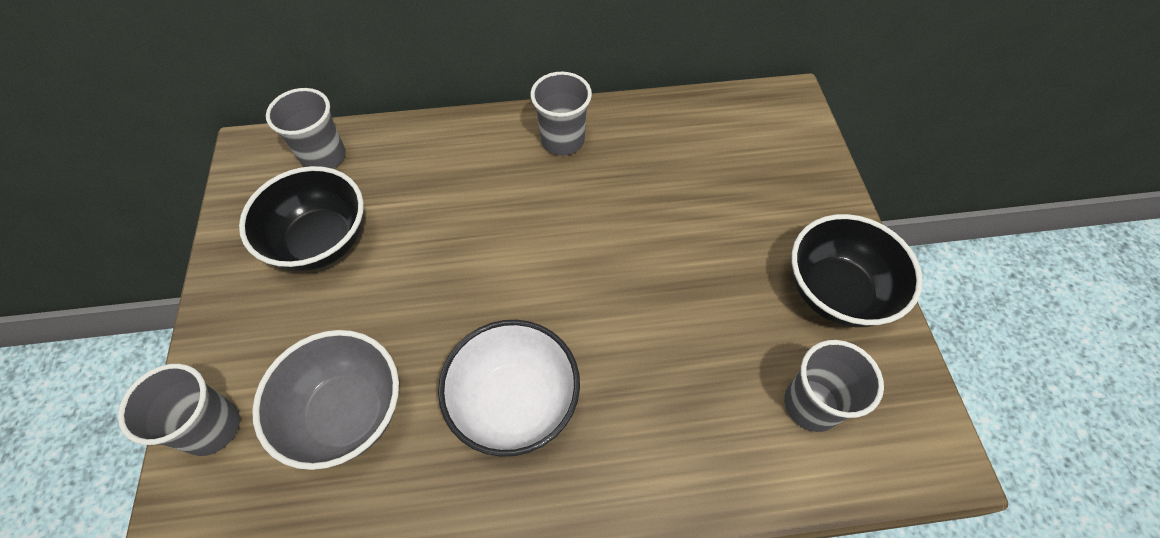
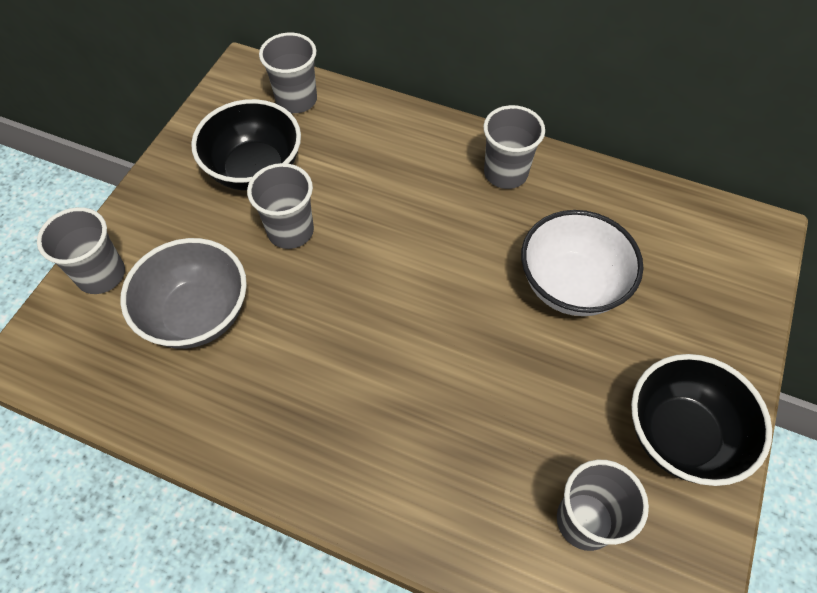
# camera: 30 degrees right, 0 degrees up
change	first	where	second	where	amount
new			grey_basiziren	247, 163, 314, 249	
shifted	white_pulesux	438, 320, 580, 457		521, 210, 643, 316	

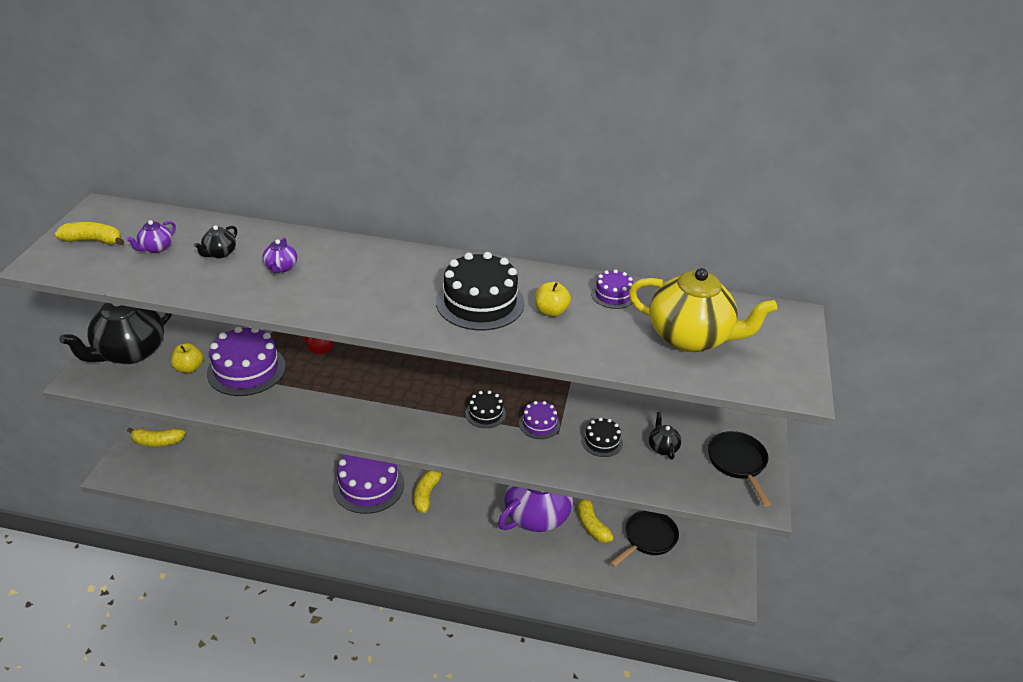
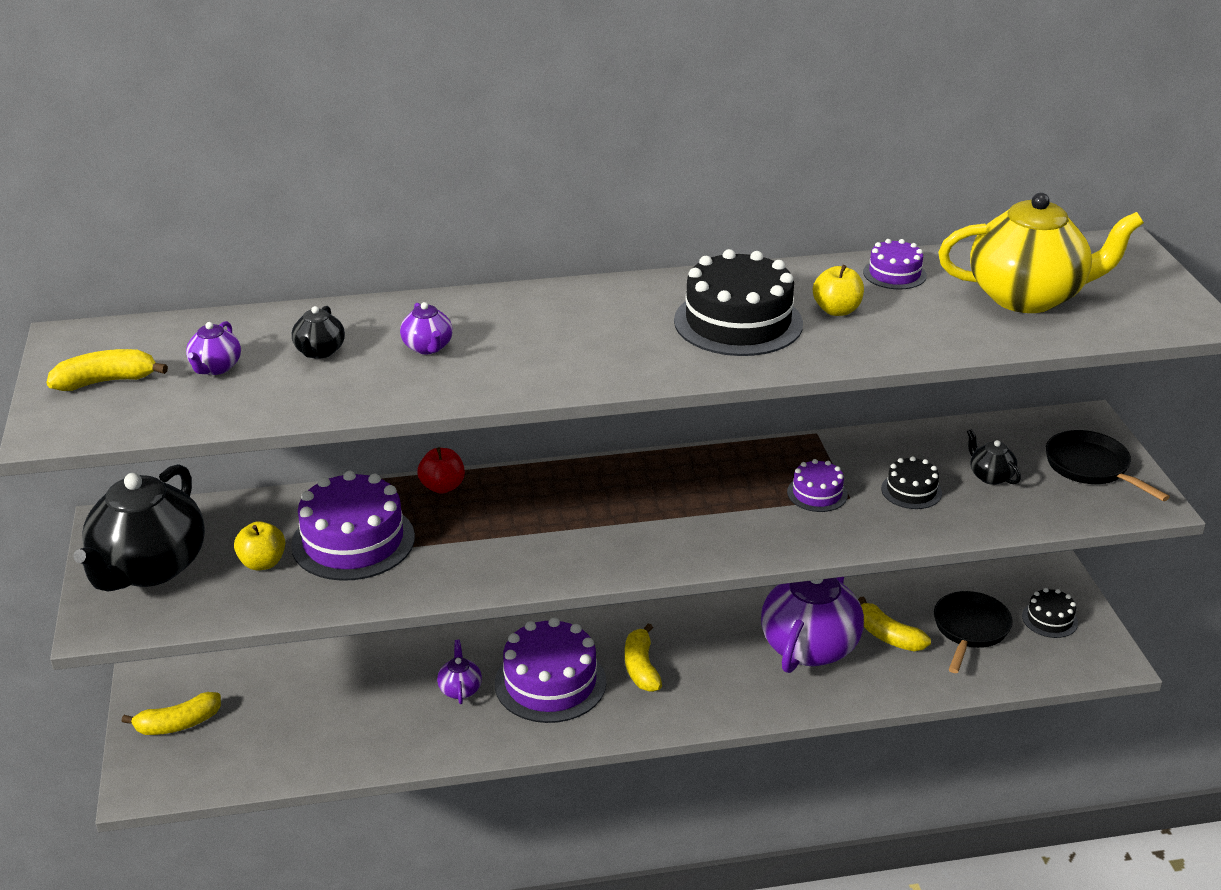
# camera: 20 degrees left, 5 degrees down
change	first	where	second	where	amount
new			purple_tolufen	437, 640, 482, 704	
shifted	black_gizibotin	465, 390, 506, 428		1022, 588, 1078, 638	

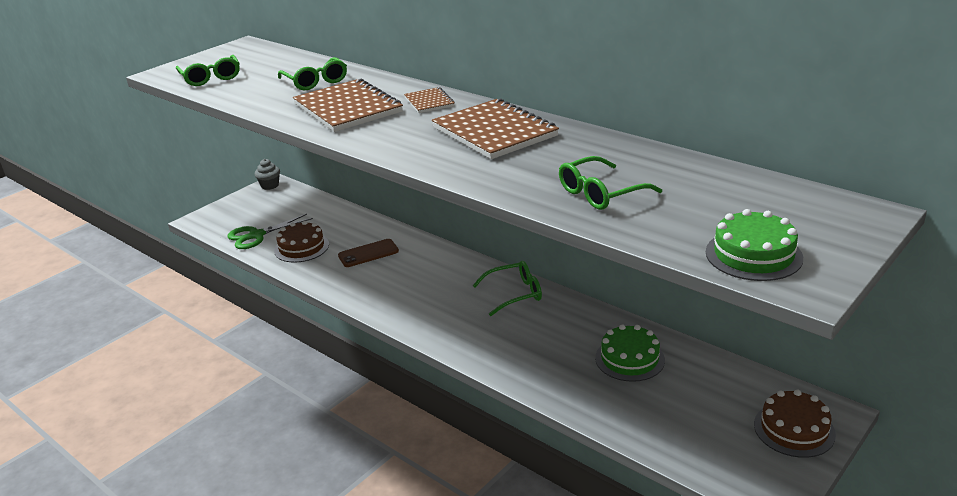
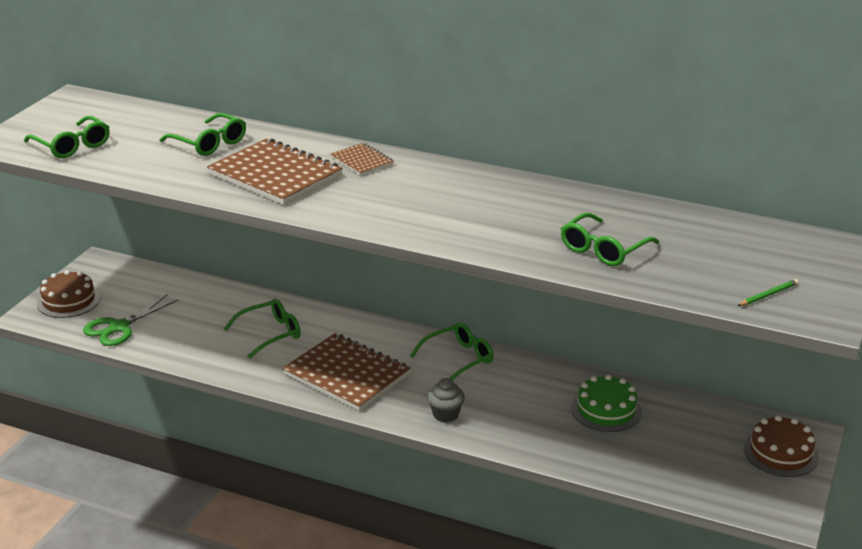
# camera: 20 degrees left, 0 degrees up
change	first	where	second	where	amount
shifted	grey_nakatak	255, 159, 280, 190		427, 378, 465, 422	
shifted	brown_gizibotin	274, 221, 329, 263		37, 270, 101, 318	
shifted	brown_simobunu	432, 98, 559, 159		283, 333, 411, 411	
swapped	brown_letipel	338, 239, 399, 267	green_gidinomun	224, 299, 301, 359	
swapped	green_gizibotin	706, 209, 803, 281	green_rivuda	737, 279, 799, 306	

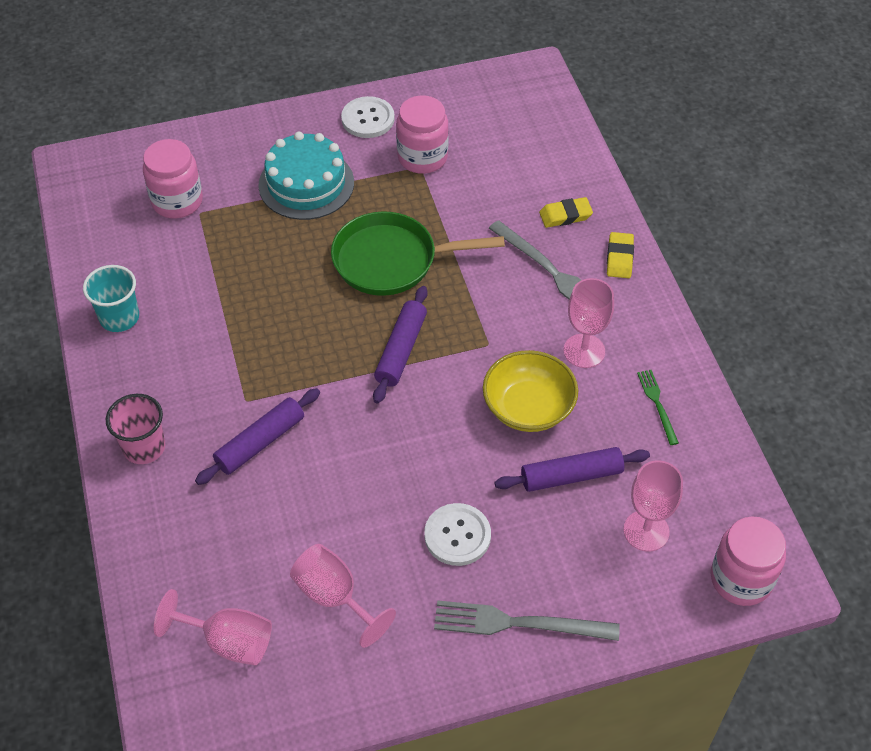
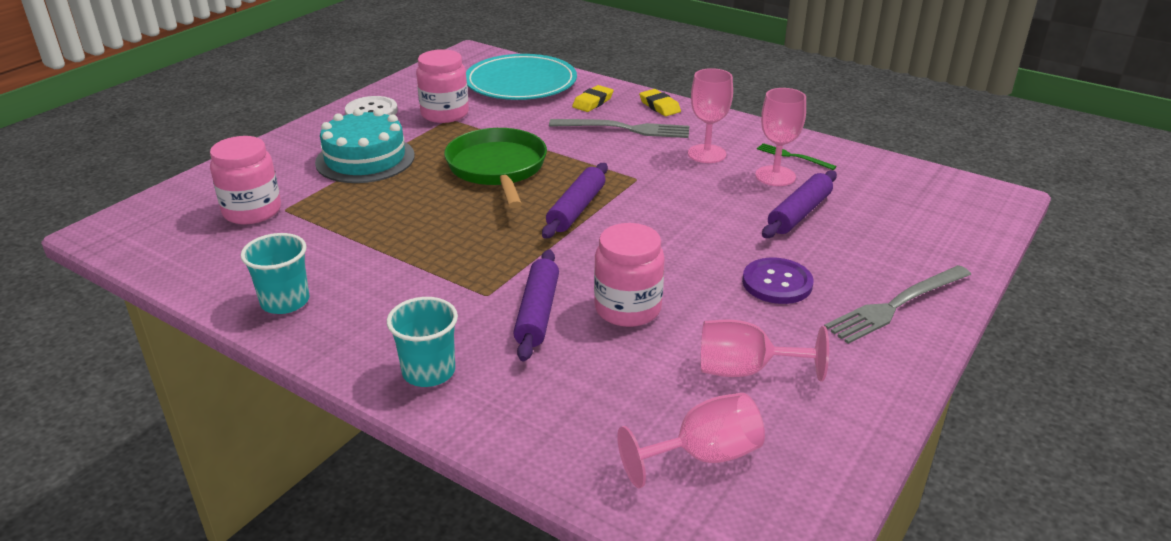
# camera: 40 degrees left, 20 degrees down
change	first	where	second	where	amount
gone	yellow_pulesux	483, 350, 578, 432			
new			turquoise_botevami	466, 54, 577, 100	
shifted	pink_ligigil	623, 460, 683, 552		755, 88, 806, 186	
shifted	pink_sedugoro	711, 517, 786, 606		594, 223, 665, 327	
repainted	pink_basiziren	106, 394, 165, 464	turquoise_basiziren	387, 297, 458, 387	
repainted	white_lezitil	424, 503, 491, 566	purple_lezitil	742, 258, 814, 304	
rotated	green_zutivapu	331, 211, 505, 296		444, 128, 547, 208	120 degrees clockwise
rotated	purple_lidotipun	373, 286, 428, 404		542, 163, 608, 239	45 degrees clockwise

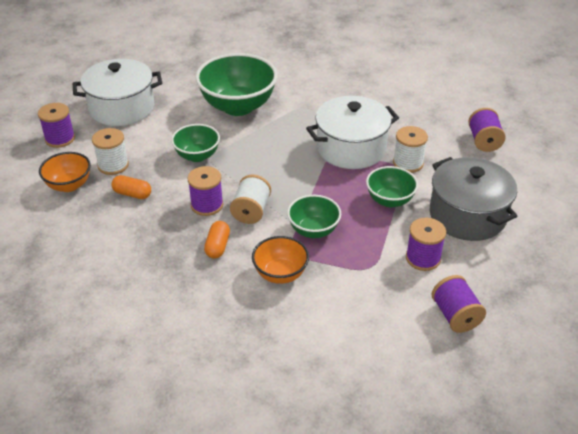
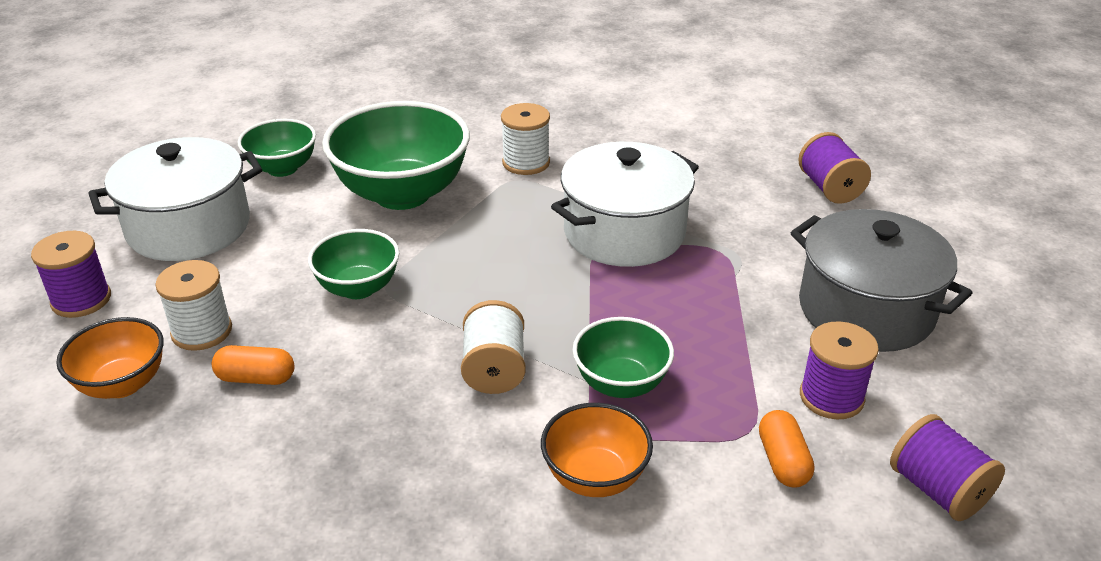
# camera: 15 degrees left, 5 degrees down
change	first	where	second	where	amount
gone	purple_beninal	188, 166, 223, 216			
shifted	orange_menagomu	204, 221, 230, 258		759, 410, 814, 487	
shifted	green_pulesux	366, 166, 418, 208		237, 119, 316, 177	
shifted	white_beninal	393, 126, 428, 173		501, 103, 550, 175	

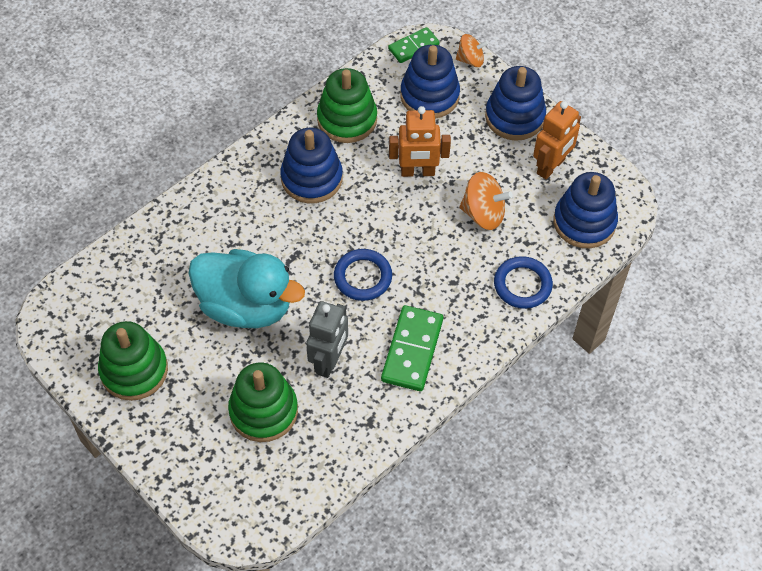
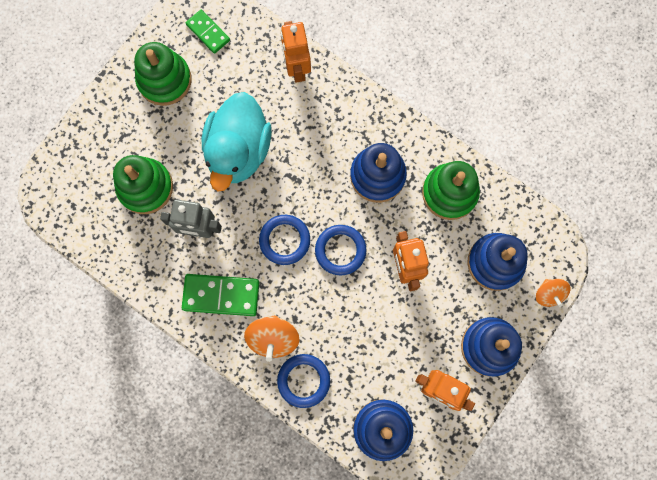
# camera: 80 degrees right, 20 degrees up
change	first	where	second	where	amount
new			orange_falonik	281, 21, 311, 83	
new			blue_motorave	315, 225, 367, 275	
shifted	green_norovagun	388, 27, 439, 63		186, 10, 230, 54	
shifted	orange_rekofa	459, 172, 513, 230		244, 315, 300, 362	

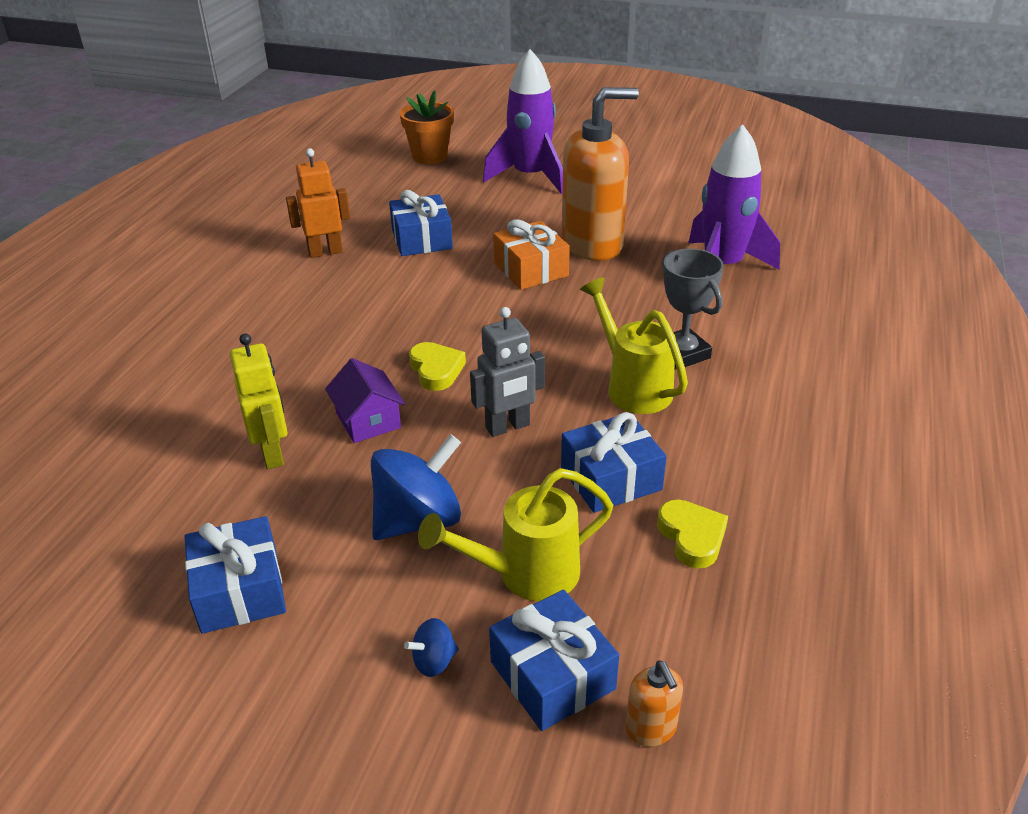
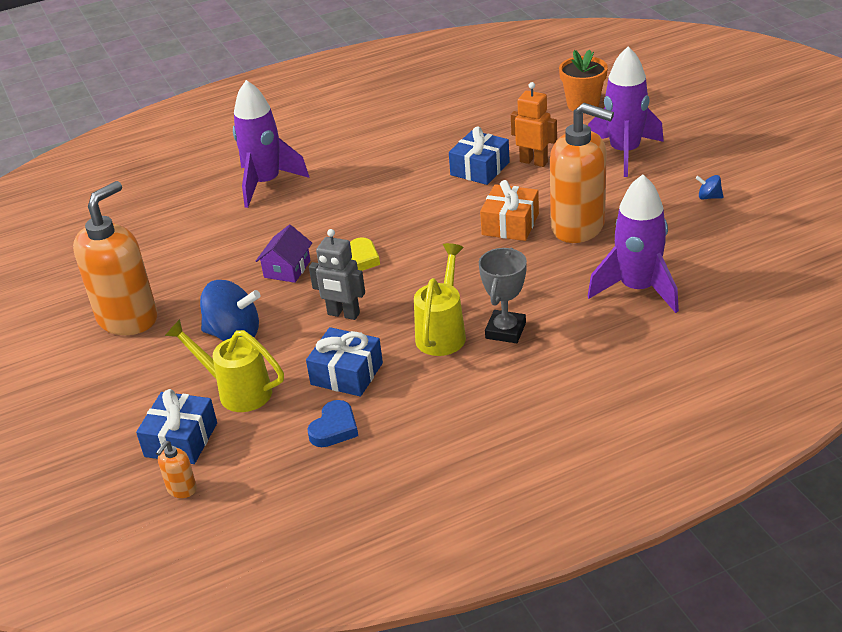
# camera: 50 degrees right, 0 degrees up
change	first	where	second	where	amount
gone	yellow_falonik	230, 333, 287, 469			
new			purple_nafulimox	233, 80, 309, 208	
shifted	orange_falonik	286, 148, 350, 258		511, 82, 557, 167	
shifted	blue_rekofa	404, 618, 459, 677		696, 175, 724, 200	
swapped	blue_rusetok	184, 516, 286, 634	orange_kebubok	73, 181, 158, 335	
repainted	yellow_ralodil	657, 500, 728, 569	blue_ralodil	307, 400, 358, 447	

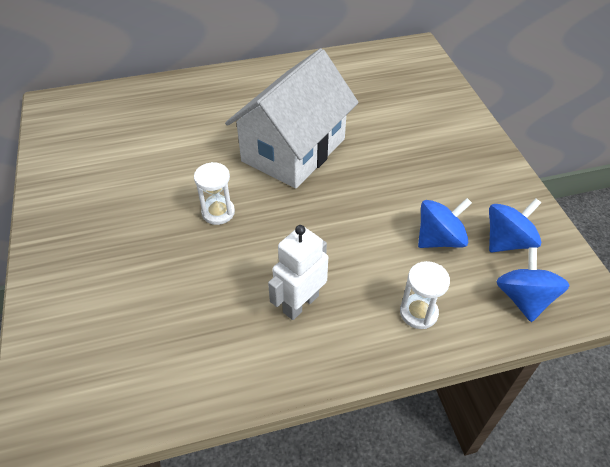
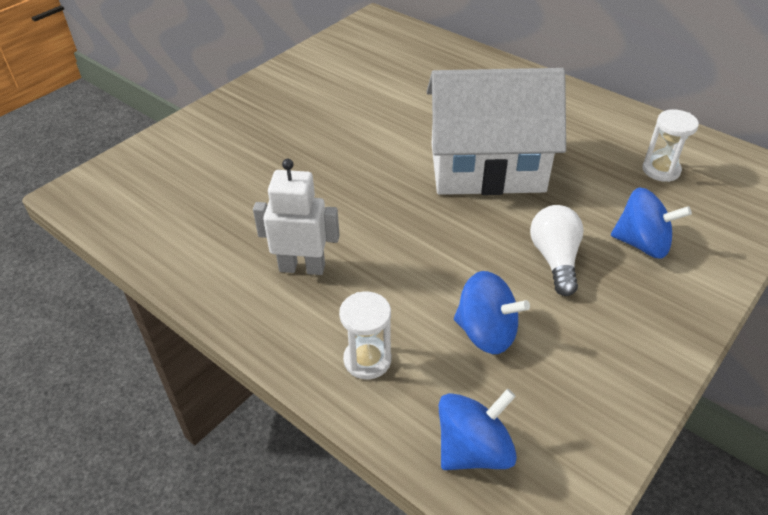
# camera: 55 degrees right, 5 degrees down
change	first	where	second	where	amount
new			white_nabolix	530, 205, 584, 296	
shifted	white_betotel	194, 162, 235, 225		642, 109, 699, 182	
shifted	blue_rekofa	489, 198, 541, 252		611, 187, 692, 259	

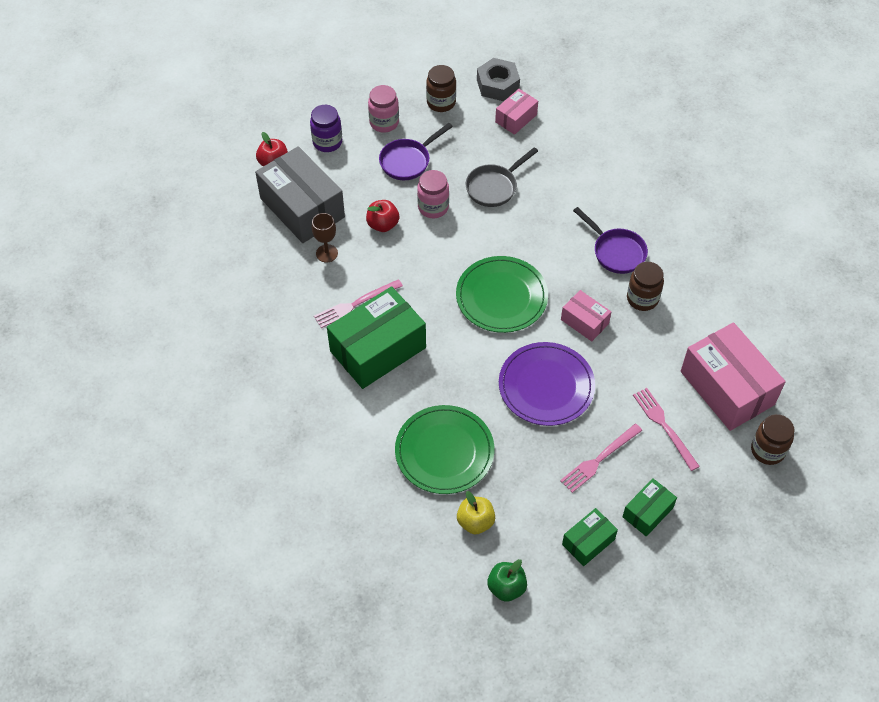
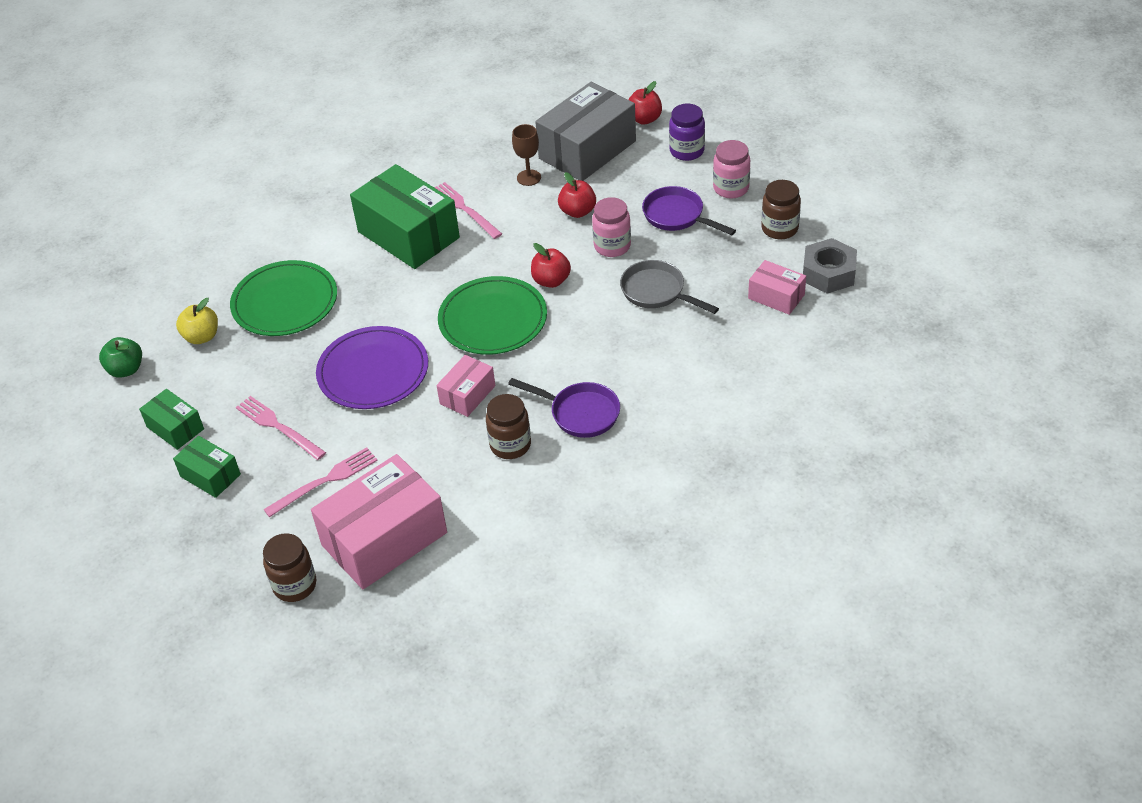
# camera: 85 degrees right, 10 degrees down
change	first	where	second	where	amount
new			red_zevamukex	531, 243, 571, 288	
rotated	purple_zutivapu	573, 207, 648, 274		508, 378, 620, 438	105 degrees counterclockwise

